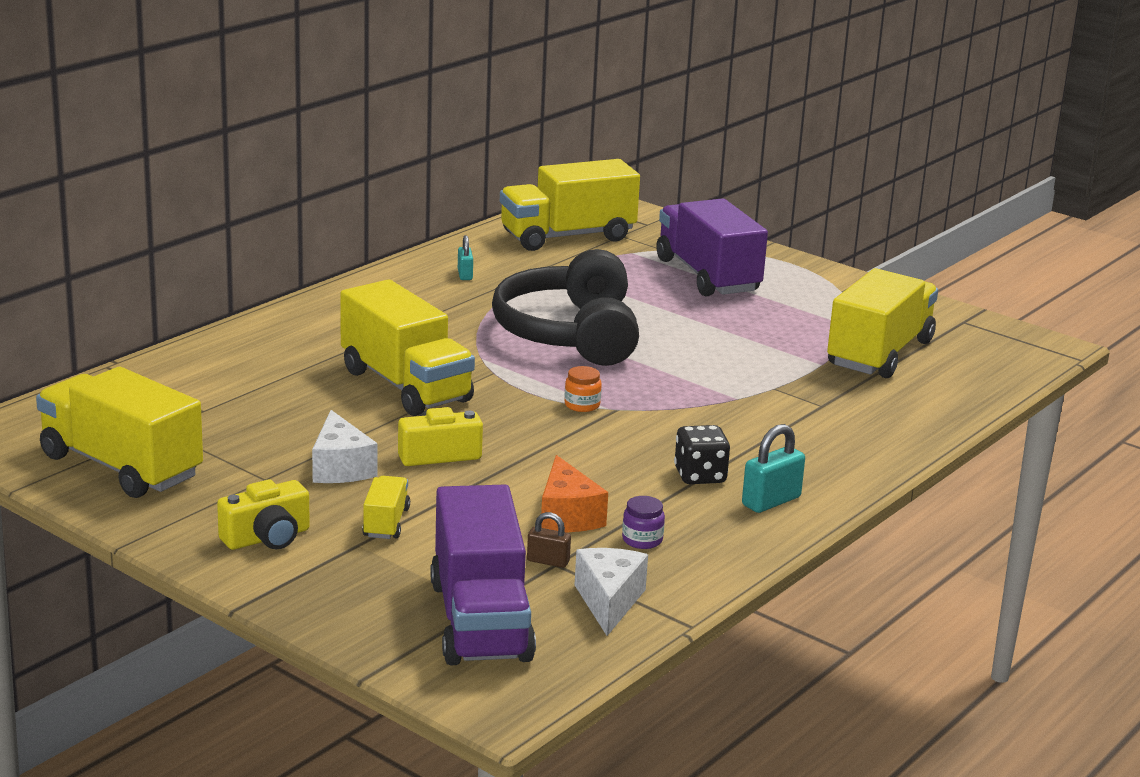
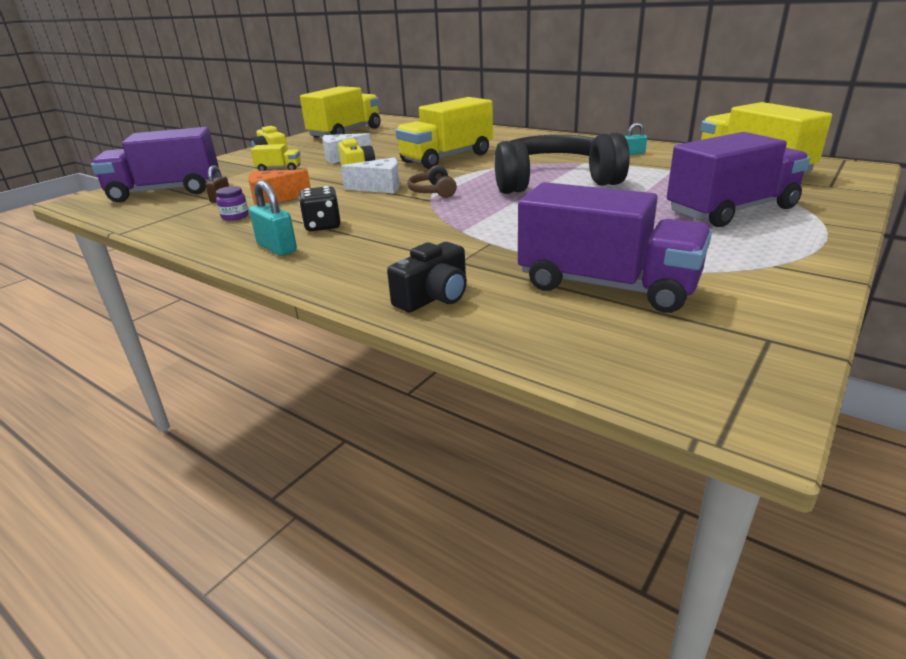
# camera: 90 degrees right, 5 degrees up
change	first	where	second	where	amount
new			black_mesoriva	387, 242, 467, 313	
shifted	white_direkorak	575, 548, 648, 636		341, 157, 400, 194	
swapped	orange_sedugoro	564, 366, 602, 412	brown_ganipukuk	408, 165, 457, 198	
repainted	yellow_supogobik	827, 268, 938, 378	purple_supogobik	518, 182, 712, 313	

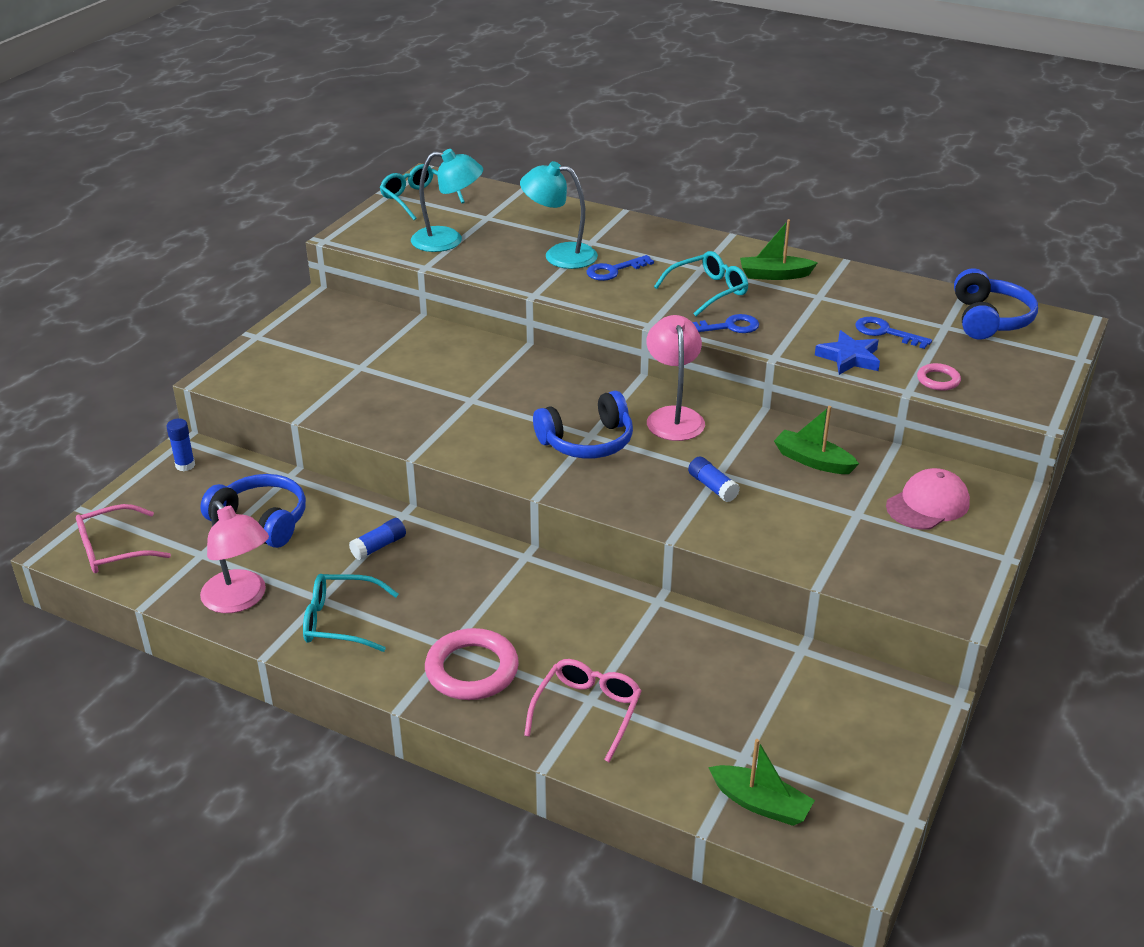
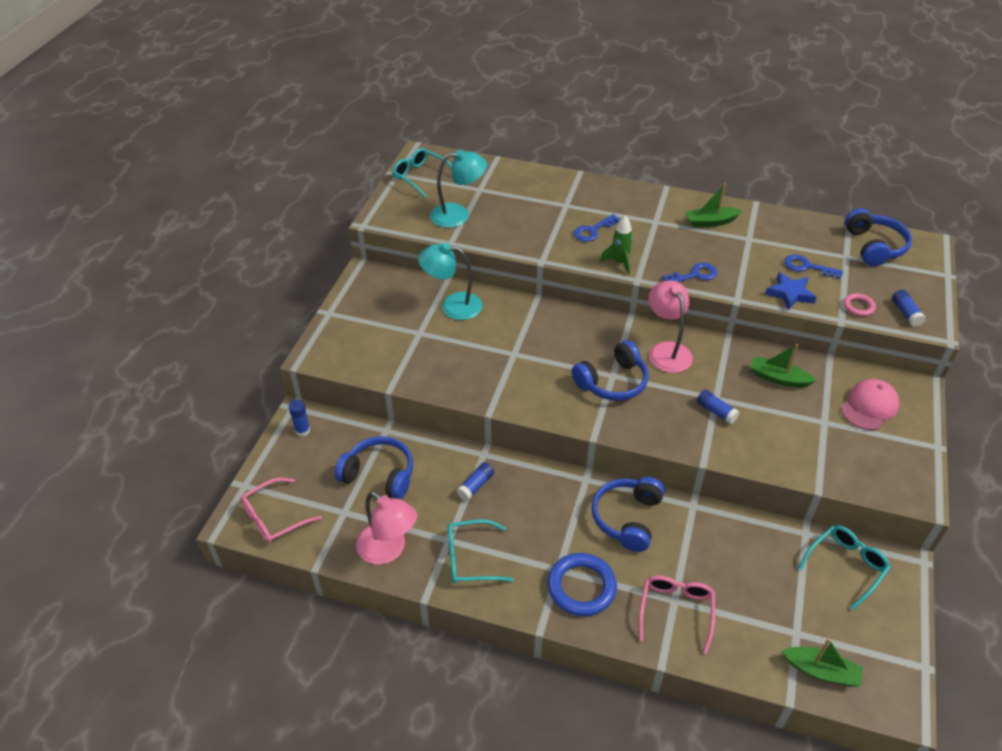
# camera: 10 degrees left, 10 degrees up
change	first	where	second	where	amount
new			blue_ganipukuk	592, 477, 665, 552	
new			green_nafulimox	600, 215, 633, 275	
new			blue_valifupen	892, 290, 926, 327	
shifted	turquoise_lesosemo	520, 161, 598, 269		418, 243, 483, 320	
shifted	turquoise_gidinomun	654, 251, 748, 316		798, 525, 891, 610	
repainted	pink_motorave	425, 628, 519, 700	blue_motorave	547, 553, 617, 616	

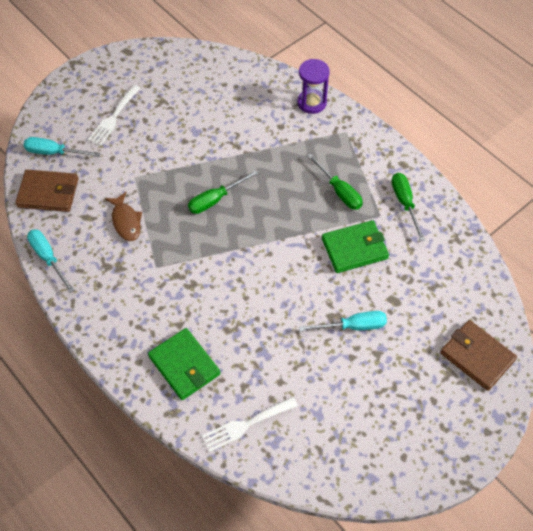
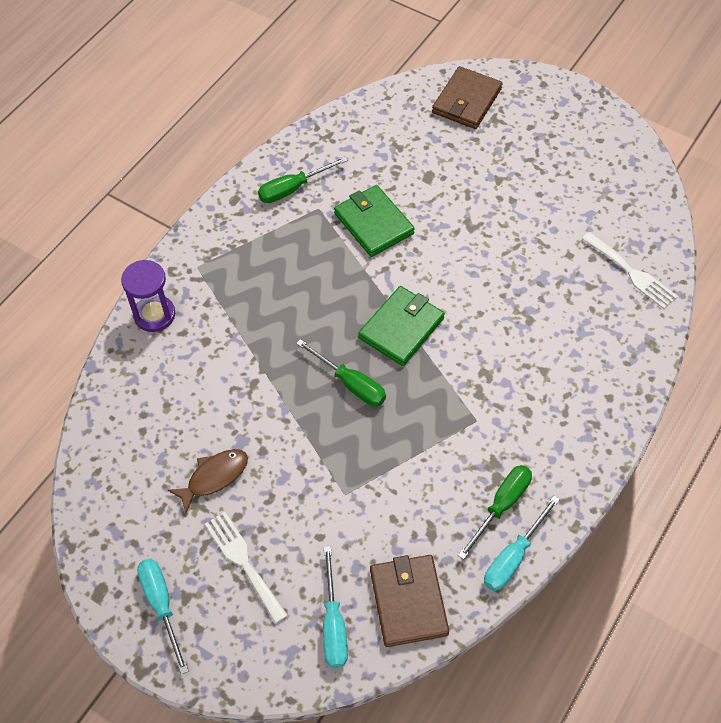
# camera: 105 degrees left, 0 degrees up
change	first	where	second	where	amount
shifted	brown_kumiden	105, 192, 142, 241		168, 449, 248, 513	
shifted	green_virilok	148, 328, 220, 400		358, 286, 445, 366	
shifted	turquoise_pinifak	299, 311, 387, 331		137, 559, 188, 674	
shifted	green_pinifak	308, 154, 363, 210		458, 465, 532, 560	
rotated	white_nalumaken	88, 85, 141, 146		205, 512, 288, 624	135 degrees counterclockwise

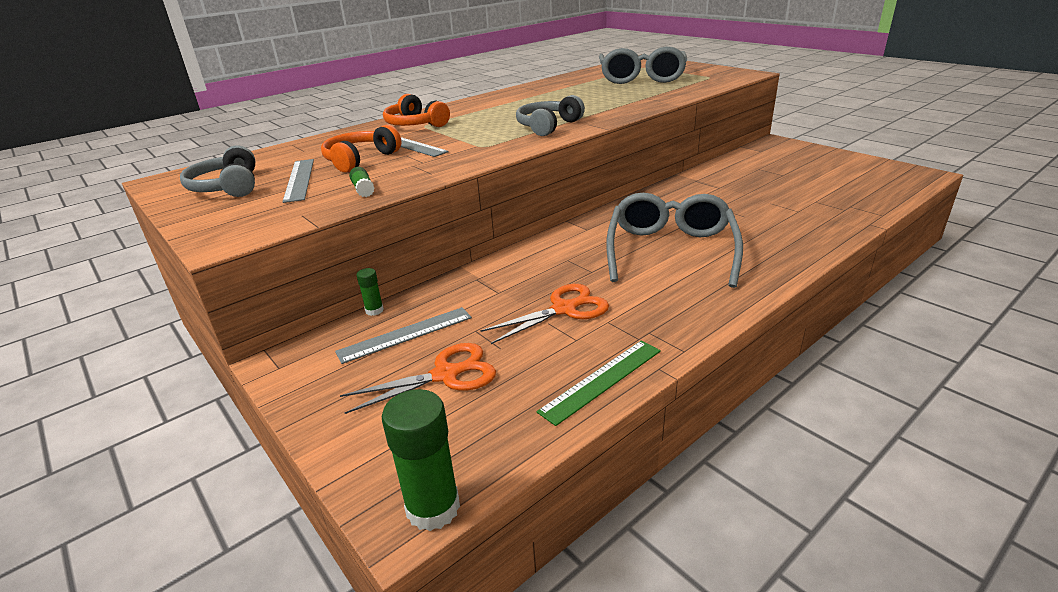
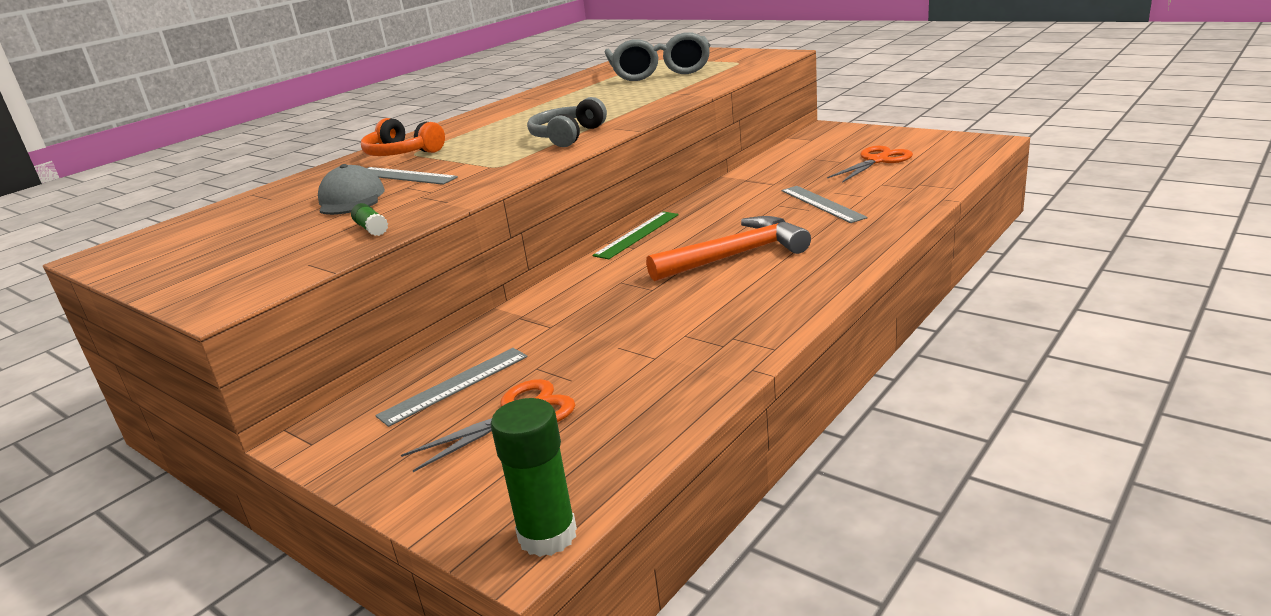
# camera: 10 degrees left, 5 degrees down
change	first	where	second	where	amount
gone	grey_ganipukuk	180, 145, 255, 197			
gone	green_valifupen	356, 268, 384, 316			
shifted	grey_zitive	282, 159, 314, 203		781, 186, 868, 223	
shifted	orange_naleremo	480, 284, 609, 344		827, 146, 913, 183	
shifted	green_zitive	537, 340, 661, 426		593, 212, 679, 259	
swapped	orange_ganipukuk	321, 125, 402, 172	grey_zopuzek	318, 164, 385, 215	
swapped	grey_gidinomun	606, 193, 743, 288	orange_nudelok	646, 216, 811, 281	

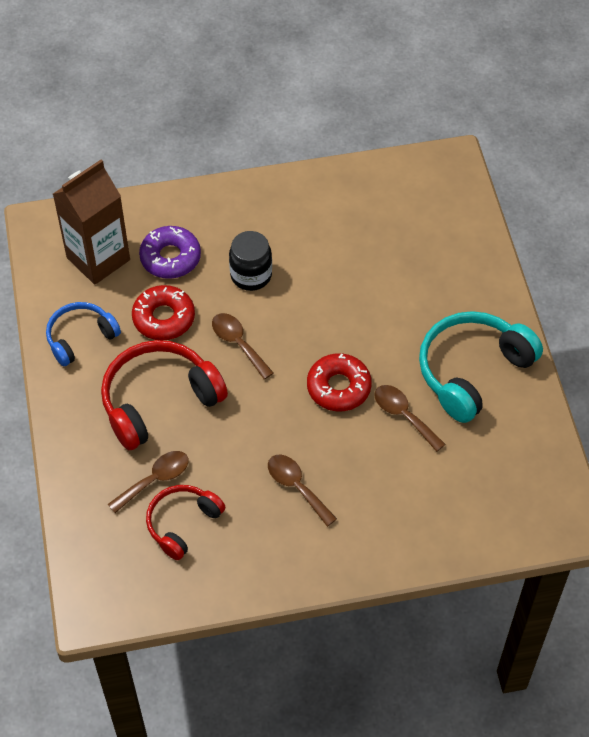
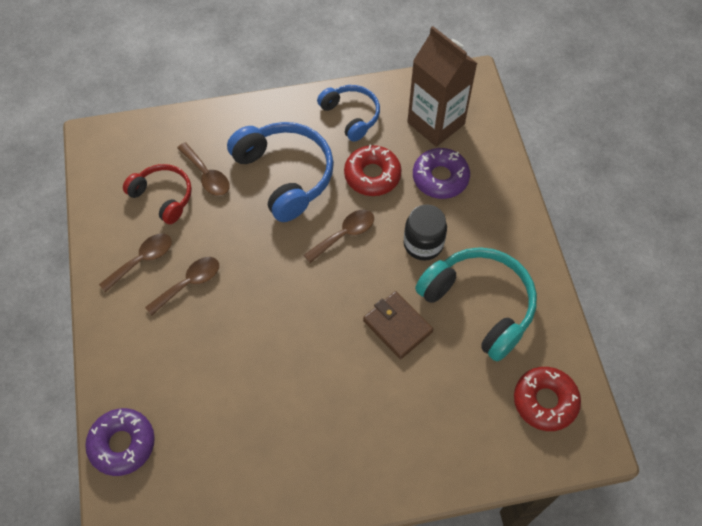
# camera: 90 degrees right, 5 degrees up
change	first	where	second	where	amount
new			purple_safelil	85, 408, 155, 476	
new			brown_virilok	363, 291, 433, 359	
shifted	red_safelil	307, 353, 372, 411		514, 367, 581, 431	
shifted	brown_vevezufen	374, 385, 446, 452		99, 233, 172, 292	
shifted	turquoise_ganipukuk	419, 311, 543, 423		415, 247, 537, 362	
repainted	red_ganipukuk	101, 340, 228, 450	blue_ganipukuk	227, 122, 334, 222	

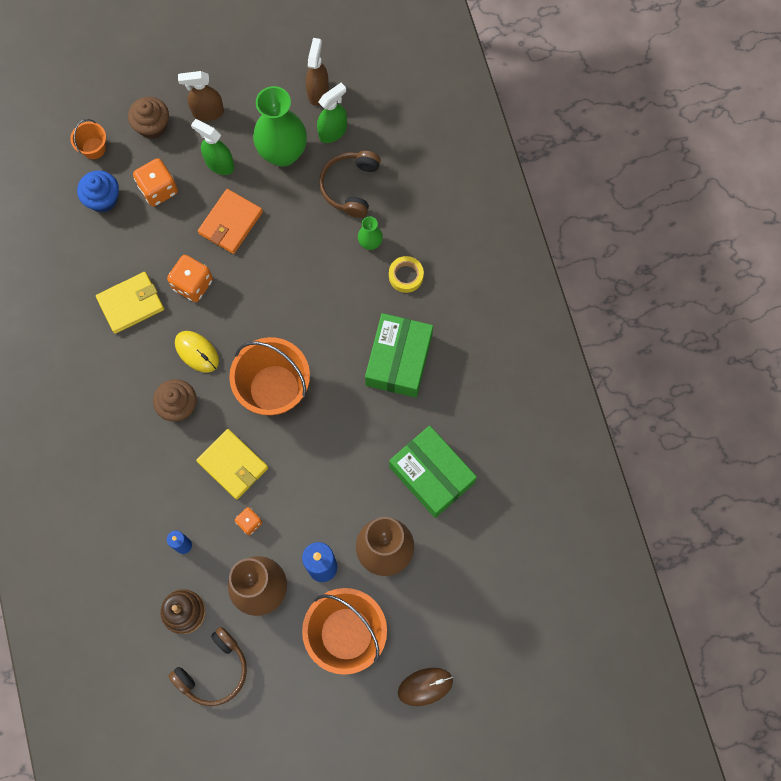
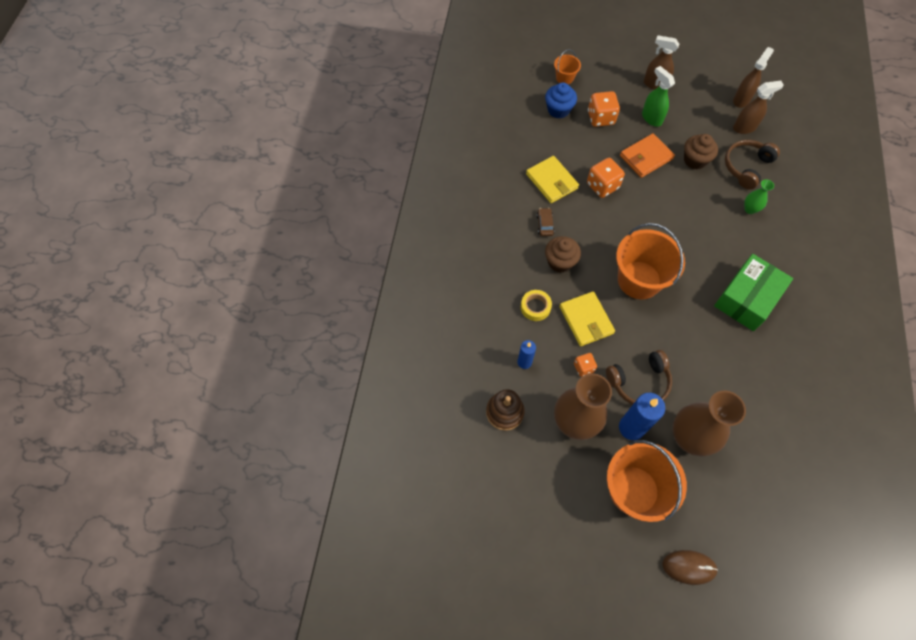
# camera: 25 degrees right, 10 degrees down
change	first	where	second	where	amount
gone	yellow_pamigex	175, 331, 219, 373			
gone	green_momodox	253, 86, 307, 167			
gone	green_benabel	389, 426, 477, 518			
new			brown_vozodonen	536, 208, 555, 236	
shifted	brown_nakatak	128, 97, 169, 139		684, 134, 718, 169	
shifted	brown_ganipukuk	168, 627, 247, 706		606, 350, 672, 405	
shifted	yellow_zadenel	389, 256, 424, 293		521, 290, 552, 321	
repainted	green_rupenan	317, 83, 347, 143	brown_rupenan	733, 81, 784, 134	
rotated	yellow_virilok	96, 272, 164, 334		526, 156, 579, 203	60 degrees clockwise

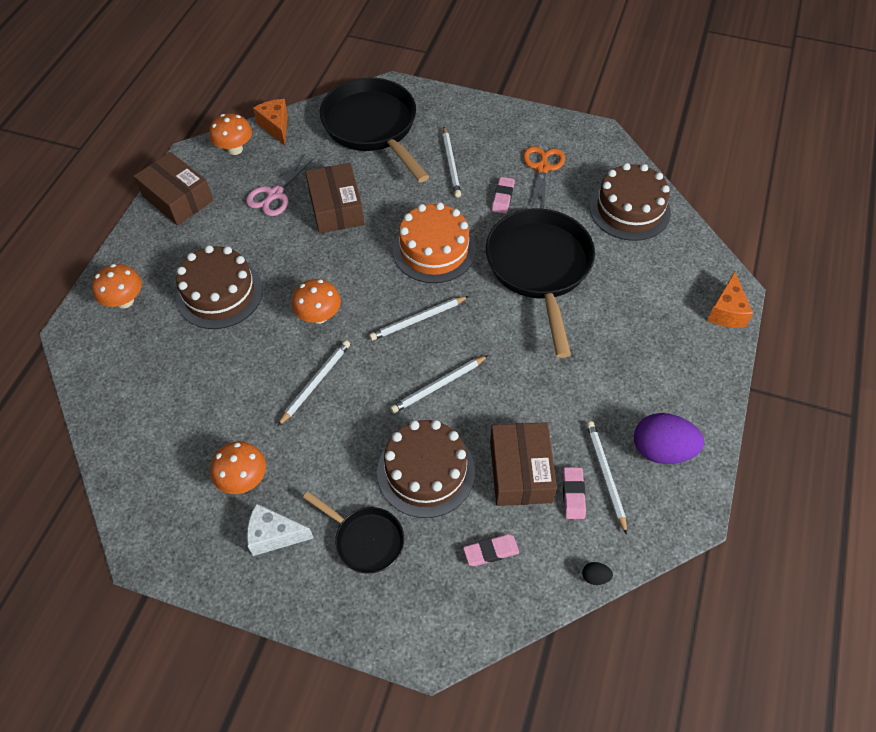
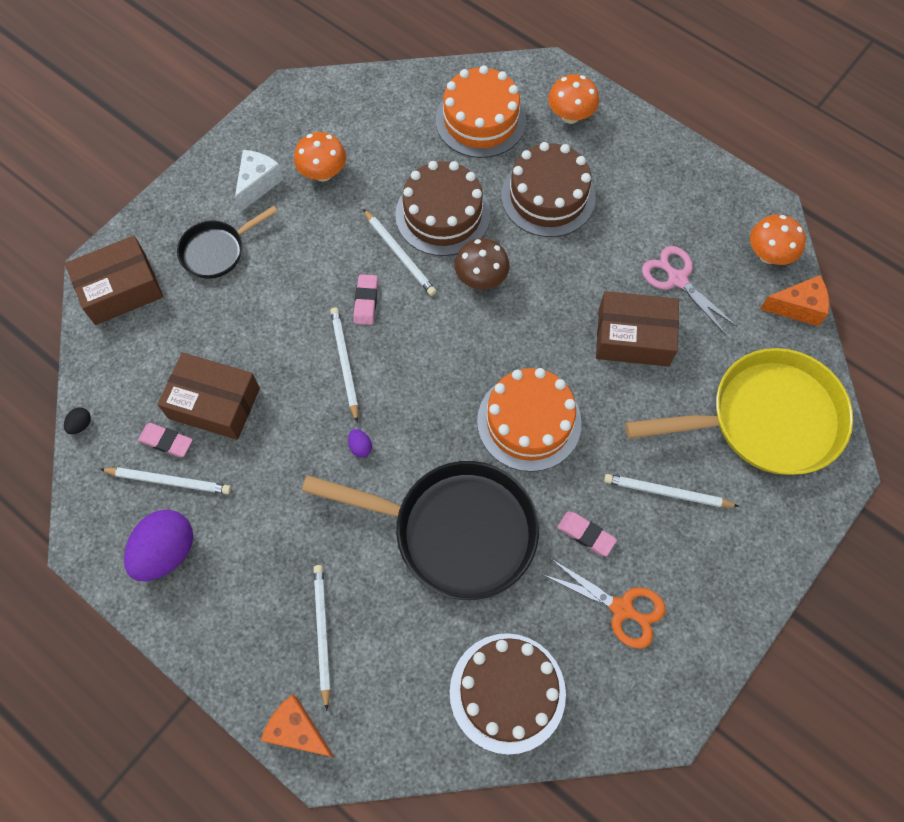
# camera: 110 degrees right, 10 degrees up
change	first	where	second	where	amount
new			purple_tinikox	348, 429, 372, 457	
new			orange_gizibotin	435, 65, 526, 158	
shifted	brown_benabel	134, 152, 213, 226		65, 236, 163, 325	
shifted	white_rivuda	369, 296, 469, 341		313, 565, 331, 711	
shifted	brown_gizibotin	377, 420, 475, 518		395, 161, 490, 256	
shifted	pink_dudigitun	463, 534, 519, 566		354, 274, 378, 325	
repainted	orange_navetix	292, 279, 341, 324	brown_navetix	455, 238, 510, 289	
repainted	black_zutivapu	320, 77, 430, 182	yellow_zutivapu	625, 348, 853, 475	

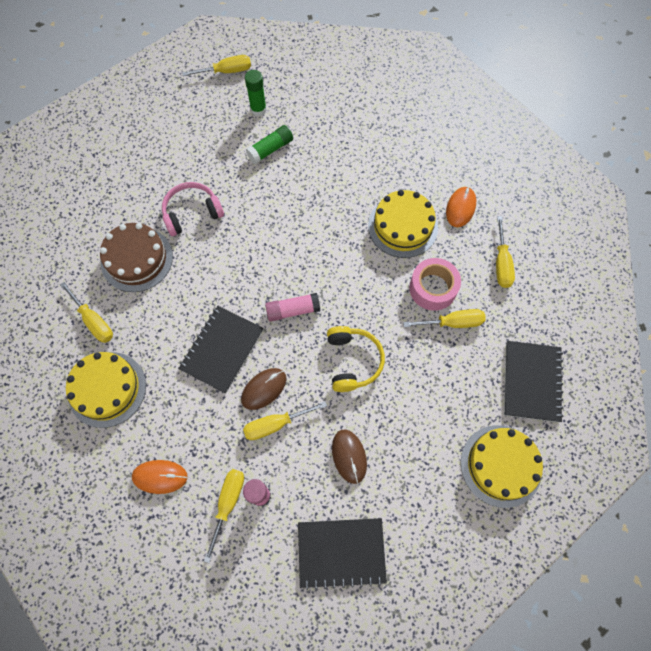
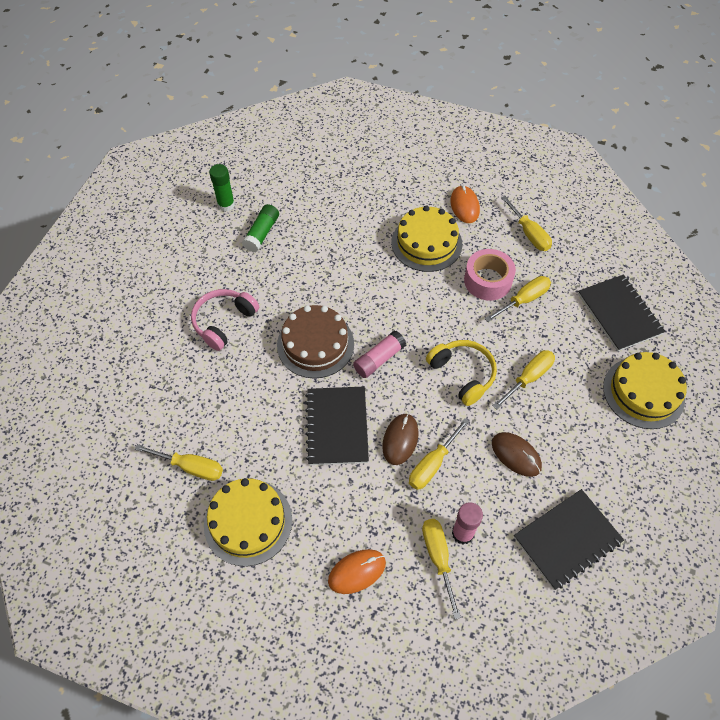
# camera: 30 degrees left, 10 degrees down
change	first	where	second	where	amount
shifted	brown_gizibotin	100, 223, 173, 292		277, 305, 354, 378	
shifted	yellow_pinifak	182, 55, 251, 76		493, 350, 555, 409	

